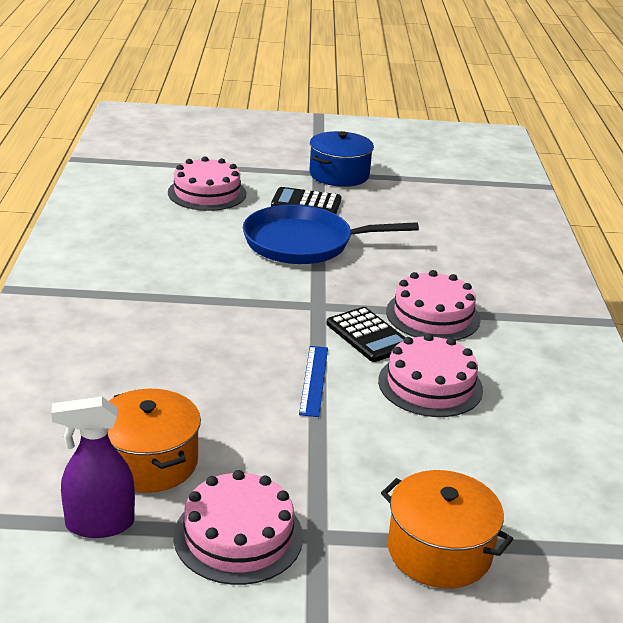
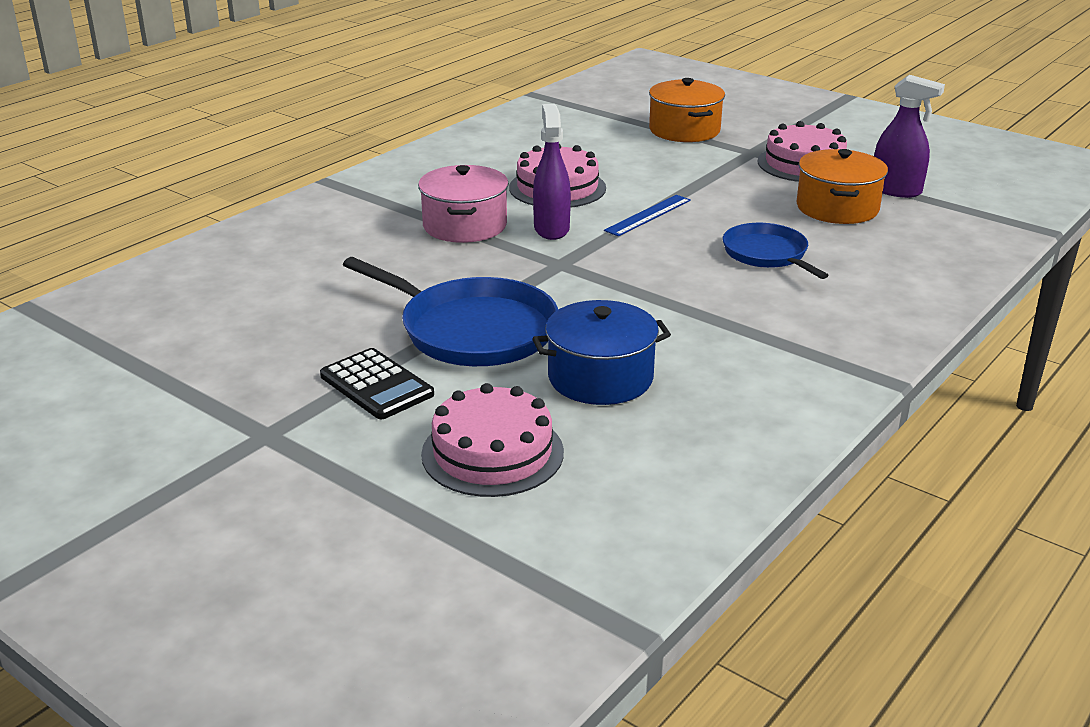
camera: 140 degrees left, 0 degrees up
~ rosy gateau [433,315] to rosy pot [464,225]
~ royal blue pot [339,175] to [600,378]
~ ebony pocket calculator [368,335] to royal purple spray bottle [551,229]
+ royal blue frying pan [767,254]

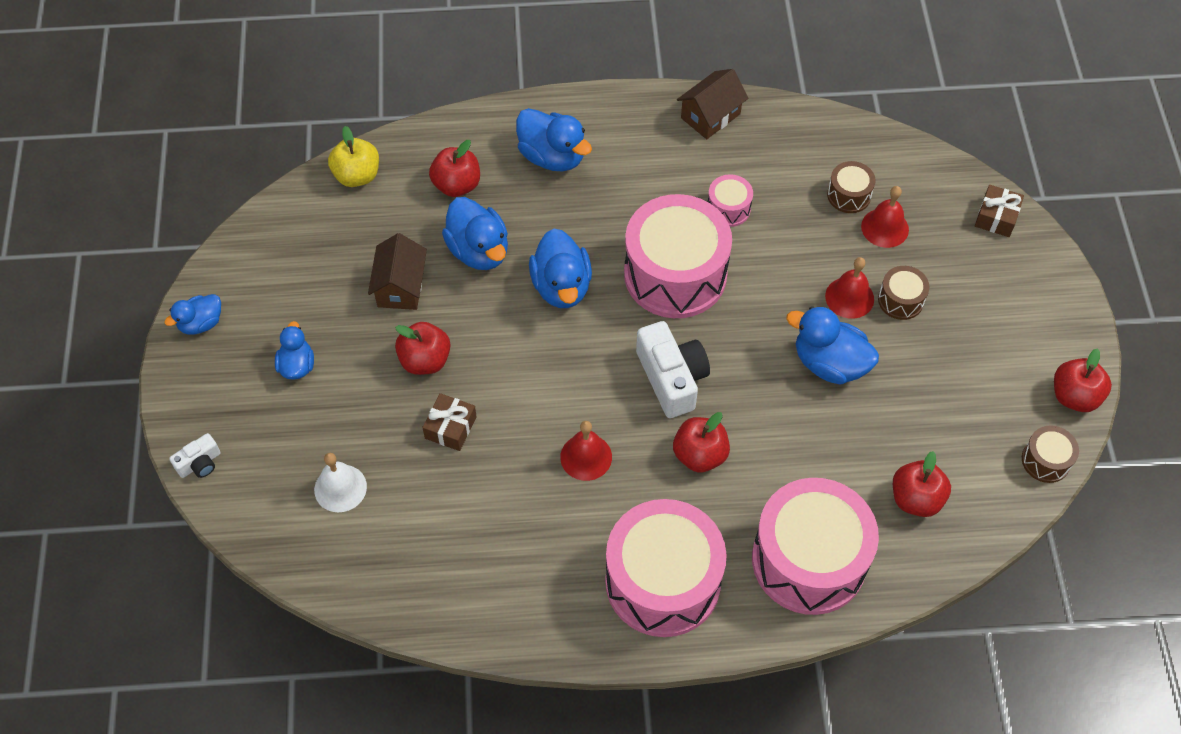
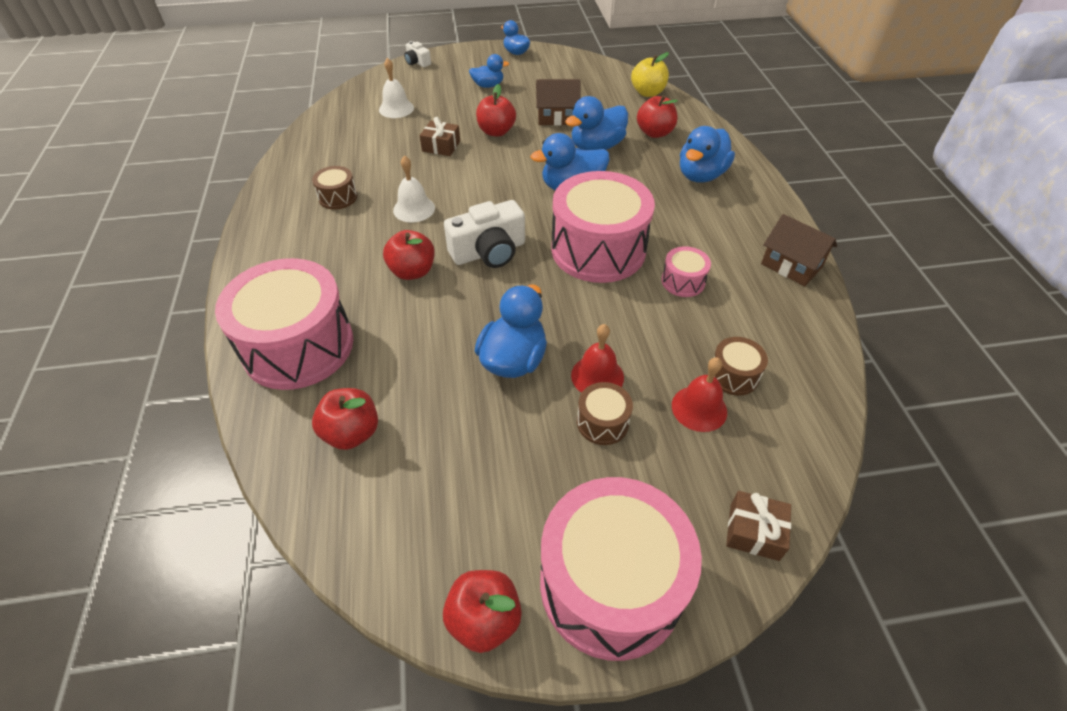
camera: 85 degrees right, 10 degrees down
~ brown toy drum [1045,460] to [338,197]
~ scarlet bell [586,457] to white bell [414,209]
~ rosy toy drum [663,581] to [611,584]

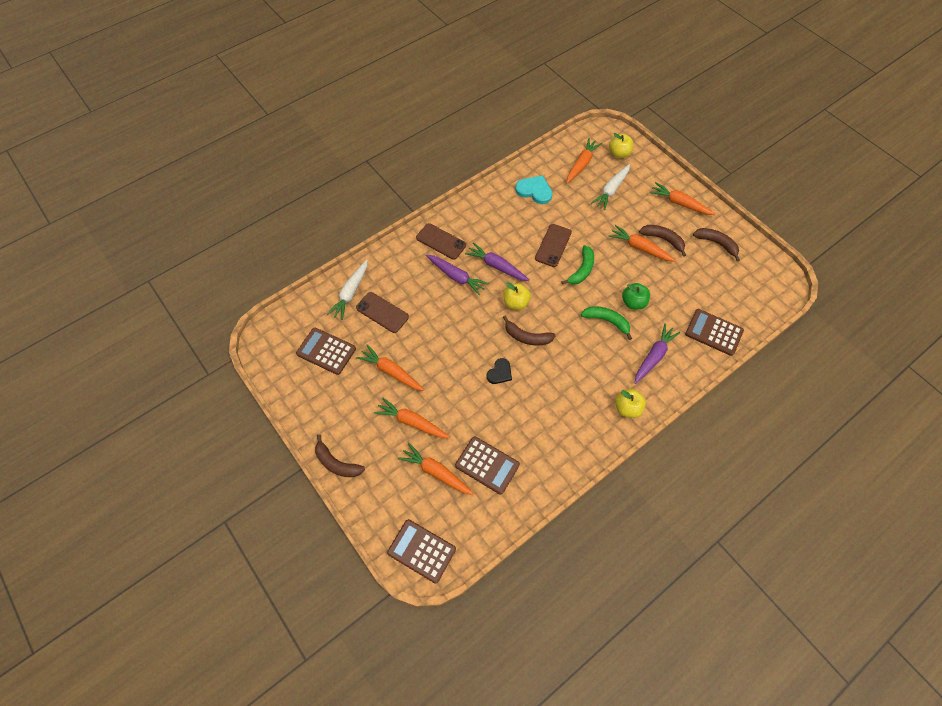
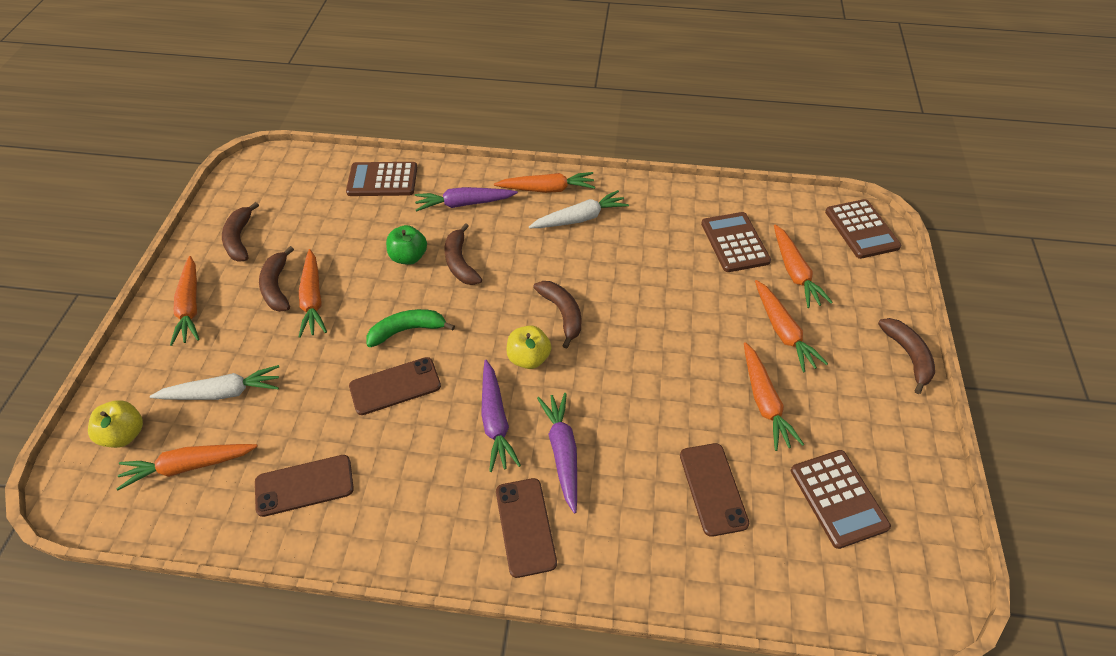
camera: 135 degrees left, 10 degrees down
~ turquoise love heart [534,191] to brown phone [304,485]
~ brown pocket calculator [714,332] = [382,180] 105 degrees clockwise
~ leaf-green banana fruit [607,321] to brown banana fruit [460,262]
~ yellow apple fruit [627,408] to orange carrot [547,189]
~ white carrot [350,293] to [580,218]
- ebony love heart [499,372]

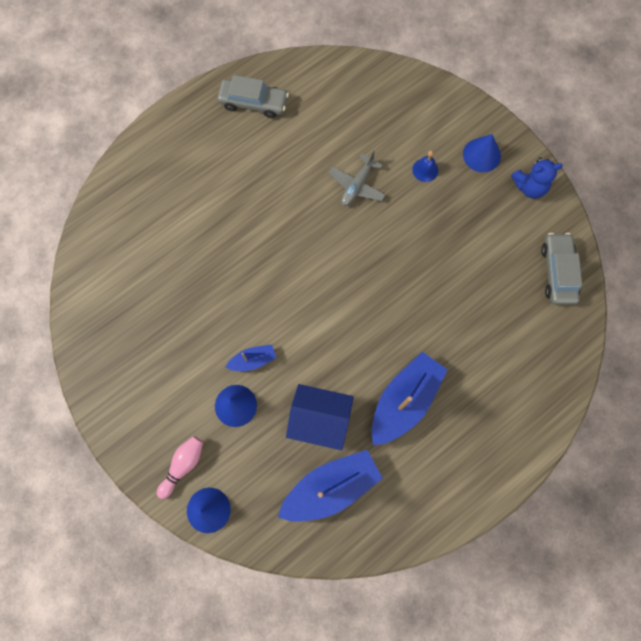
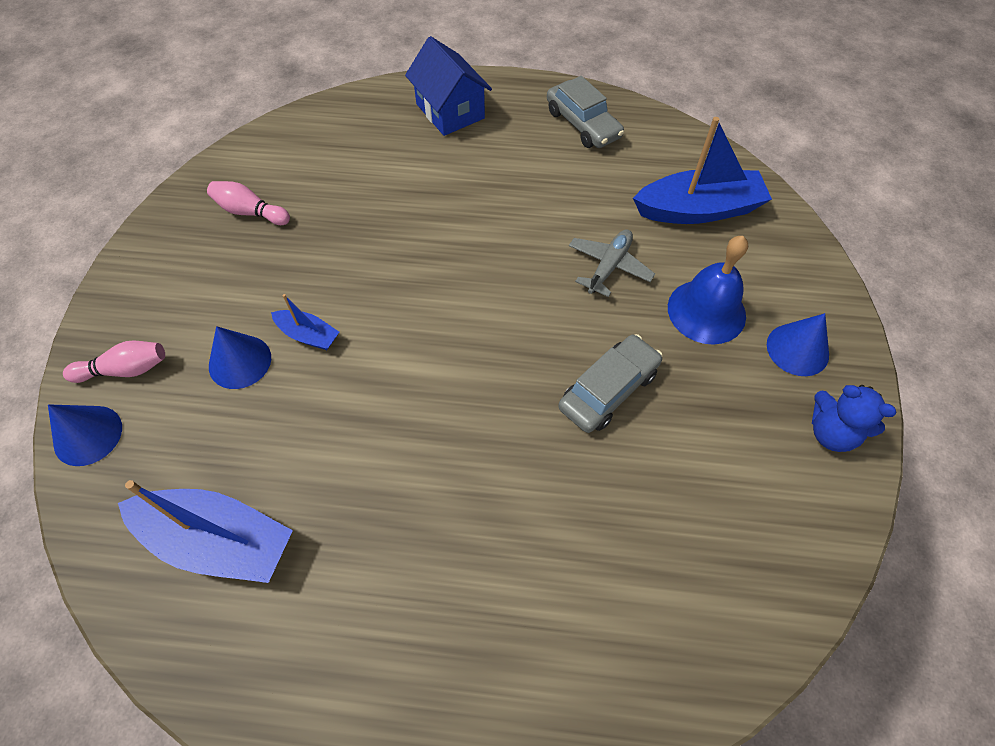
camera: 45 degrees right, 15 degrees down
+ rosy bowling pin [250,212]
~ royal blue cottage [320,419] to [450,111]
~ ash-grey automobile [558,272] to [608,390]
~ ash-grey toy plane [357,185] = [609,267] 135 degrees clockwise
~ royal blue toy boat [404,401] to [698,210]
~ royal blue bell [425,170] = [706,311] x1.93

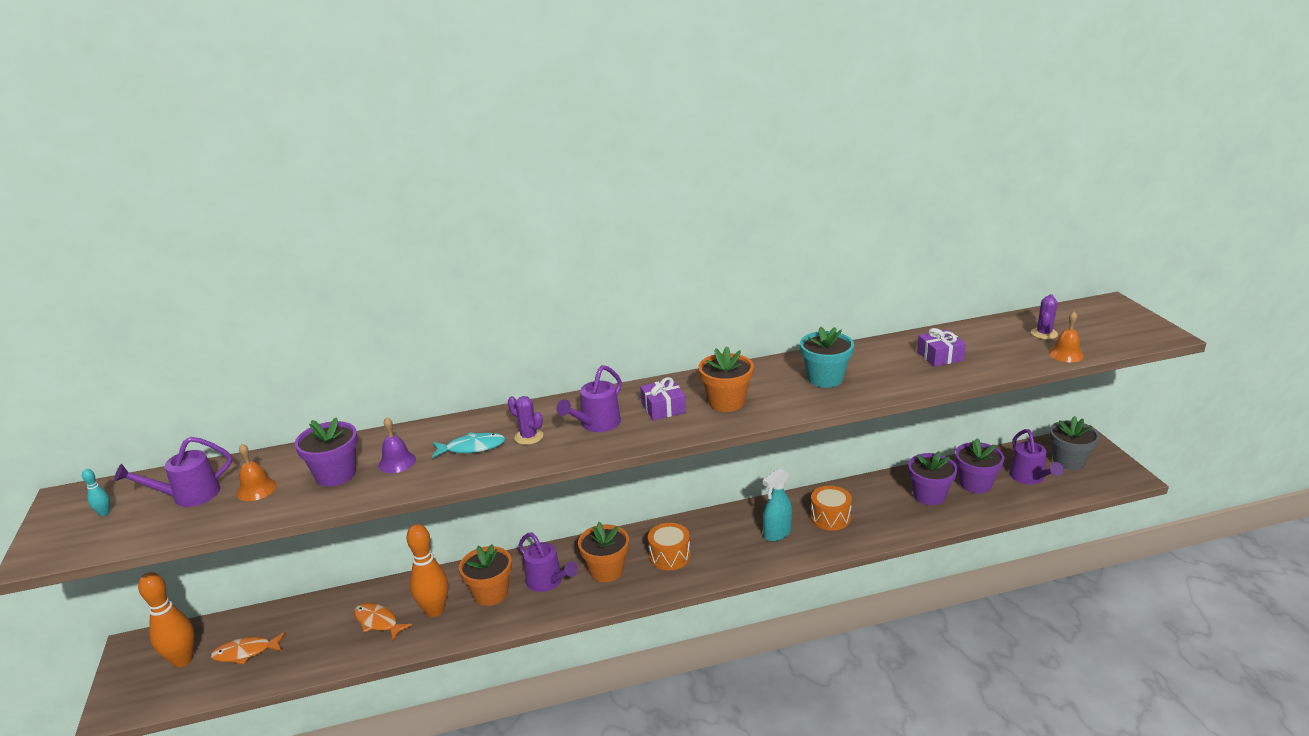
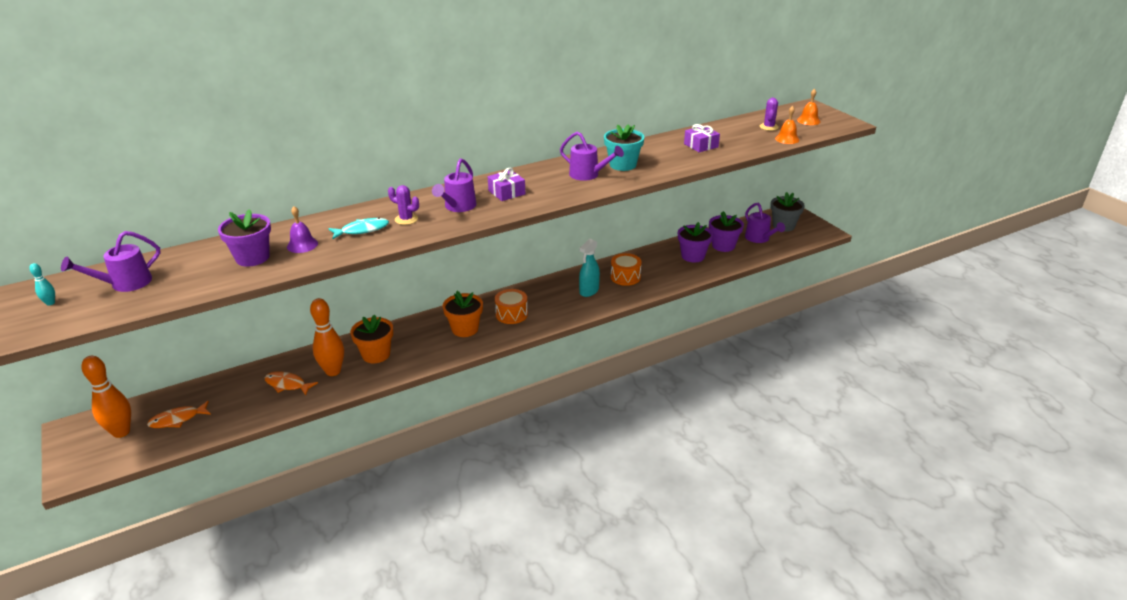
camera: 15 degrees left, 5 degrees up
~ royal purple watering pot [548,582] to [588,175]
~ orange bell [256,489] to [808,120]
- orange plant pot [726,402]

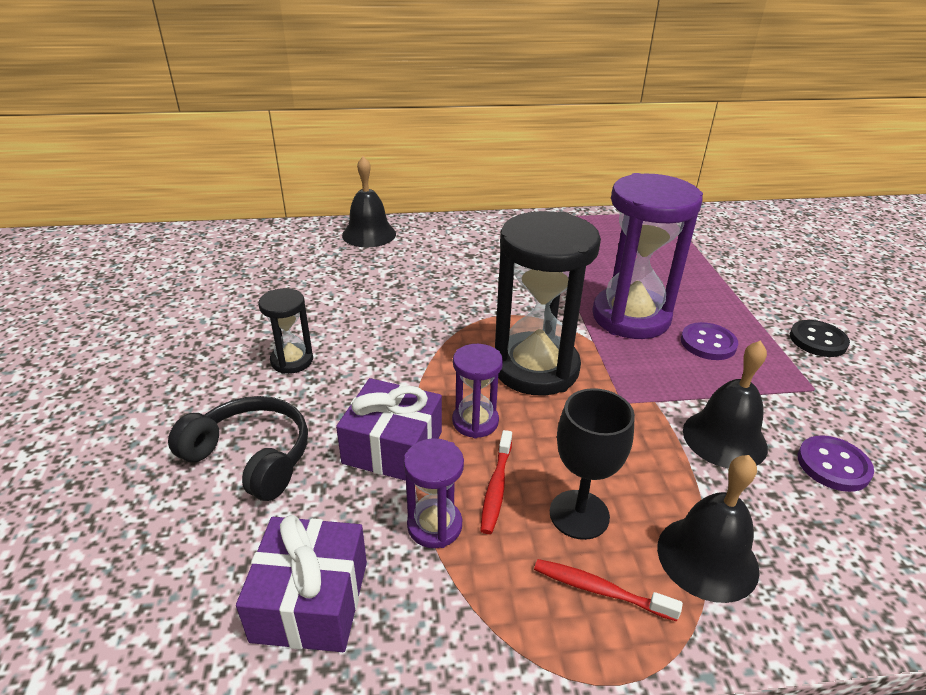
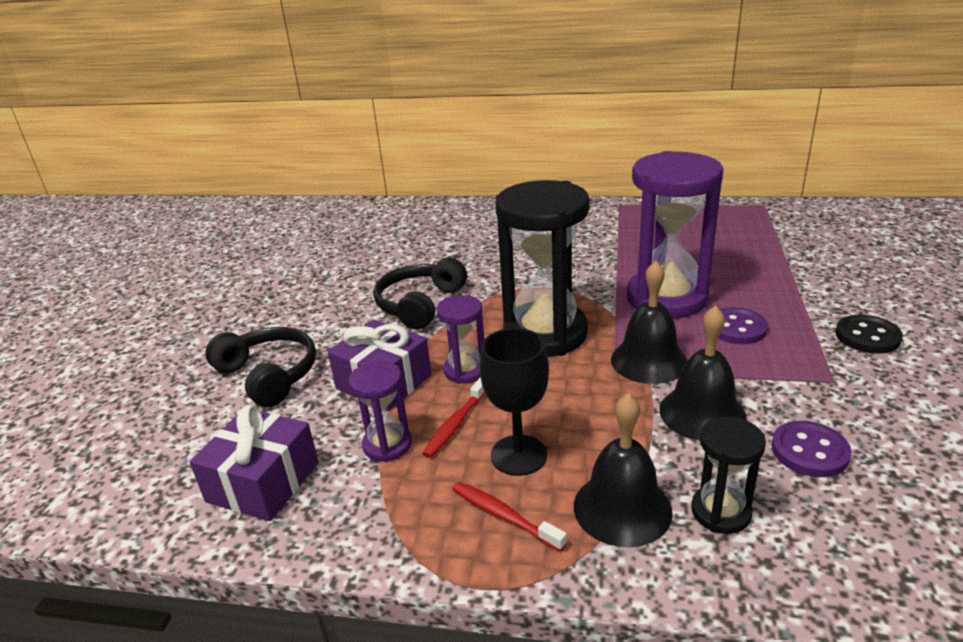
camera: 20 degrees right, 5 degrees down
+ ebony headset [420,304]
~ ebony bell [369,234] to [649,361]
~ ebony sand timer [292,361] to [721,512]

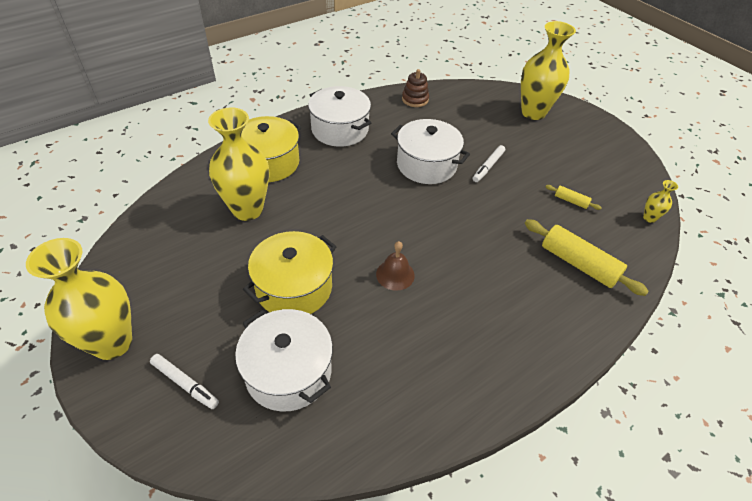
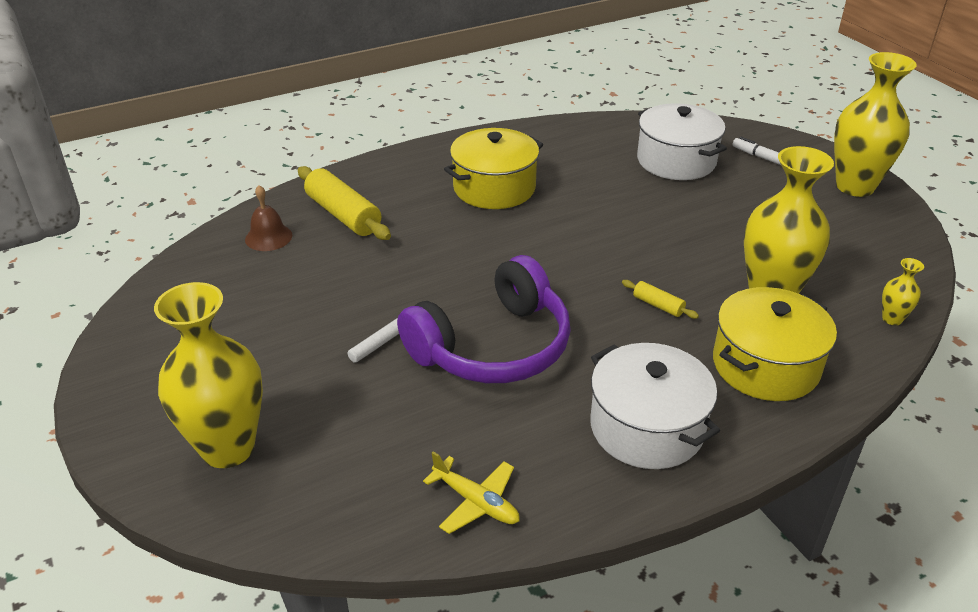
camera: 170 degrees left, 10 degrees down
~ brown bell [395,274] to [268,237]
~ white pot [426,165] to royal purple headset [493,346]
~ brown stacking rings [415,99] to yellow toy plane [476,502]
~ yellow pot [294,287] to [494,188]
~ yellow rolling pin [571,201] to [658,305]
~ yellow flower vase [649,218] to [892,319]

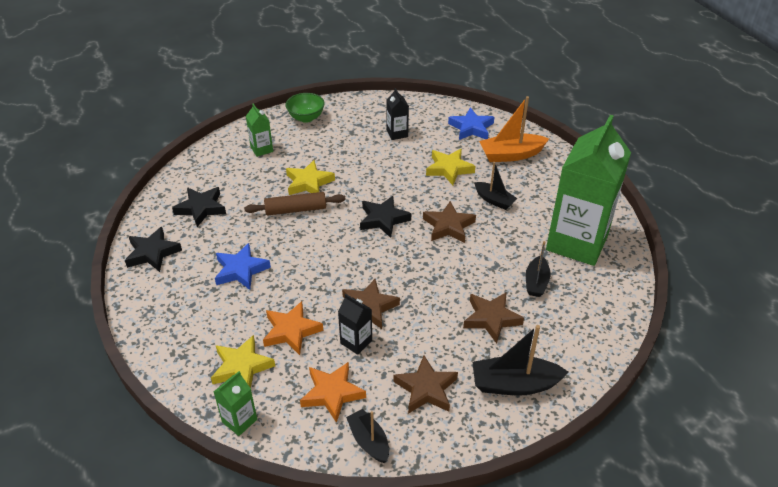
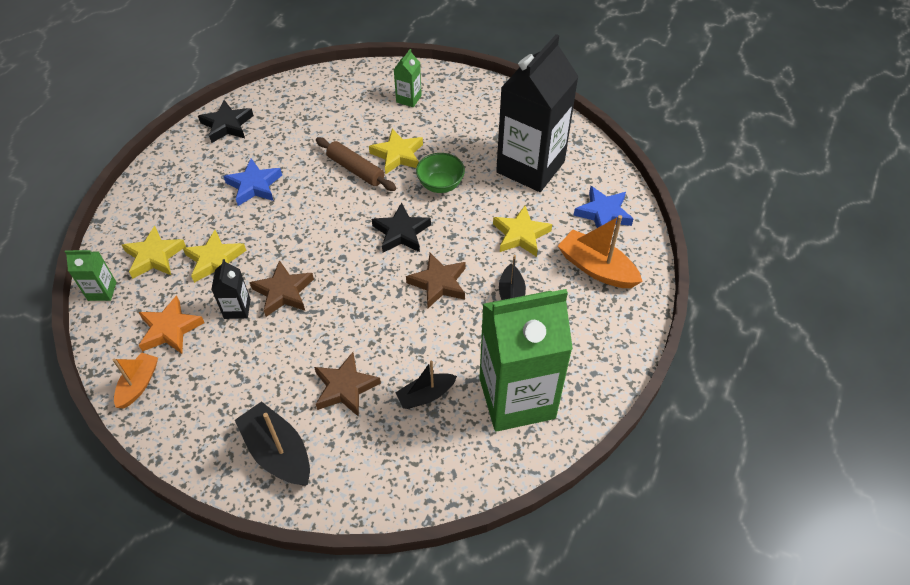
camera: 50 degrees right, 10 degrees up
~ ebony toy boat [369,441] to orange toy boat [139,384]
~ orange star shape [291,331] to yellow star shape [215,260]
~ leaf-green bowl [306,118] to [440,185]
~ ebony juice carton [397,133] = [530,167] x2.45
- ebony star shape [201,208]
- brown star shape [426,389]

